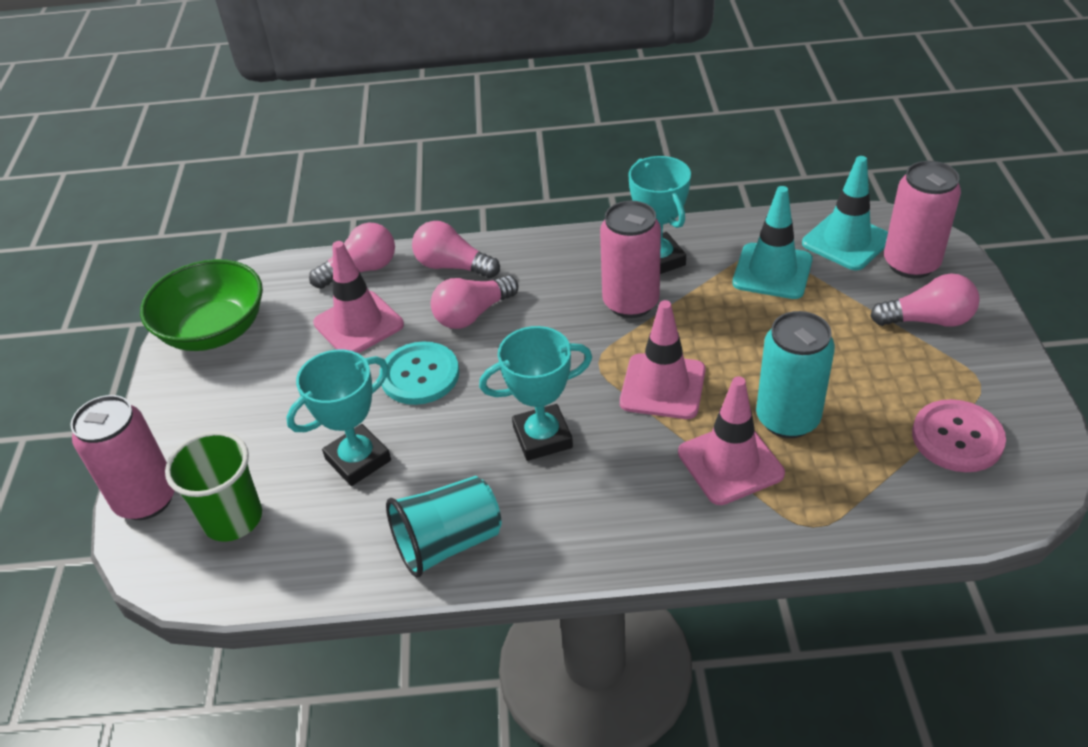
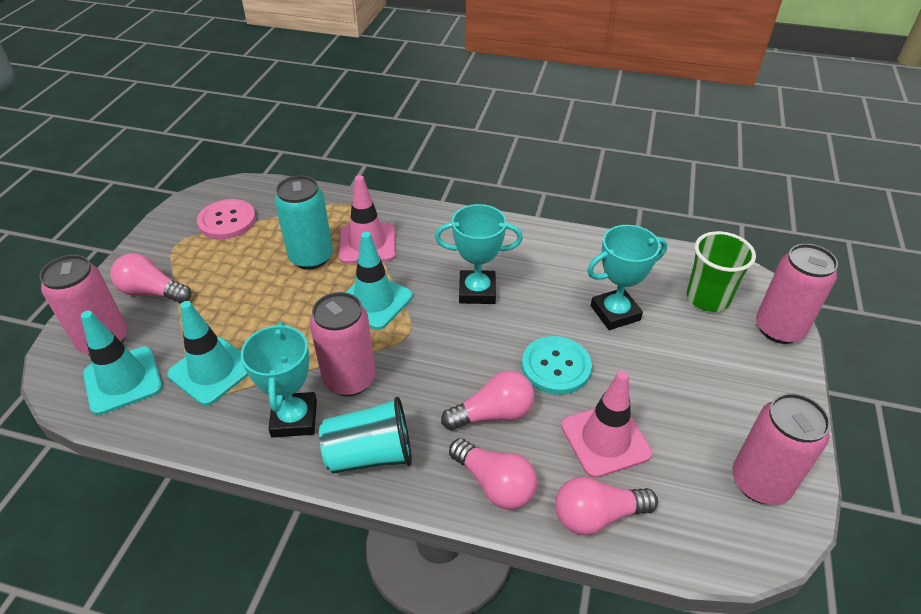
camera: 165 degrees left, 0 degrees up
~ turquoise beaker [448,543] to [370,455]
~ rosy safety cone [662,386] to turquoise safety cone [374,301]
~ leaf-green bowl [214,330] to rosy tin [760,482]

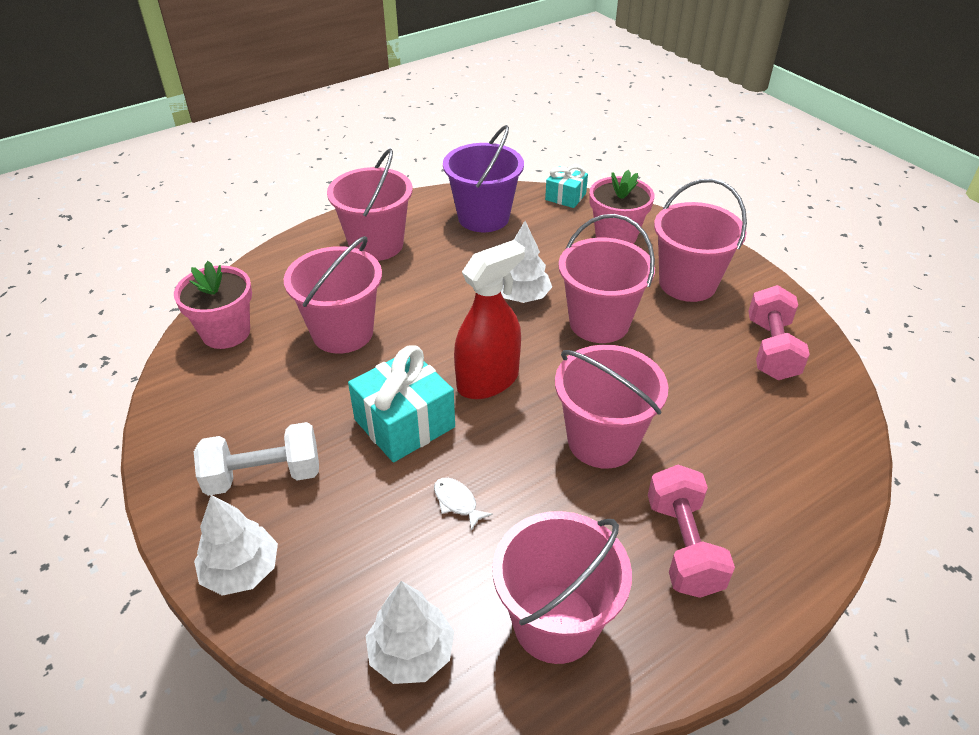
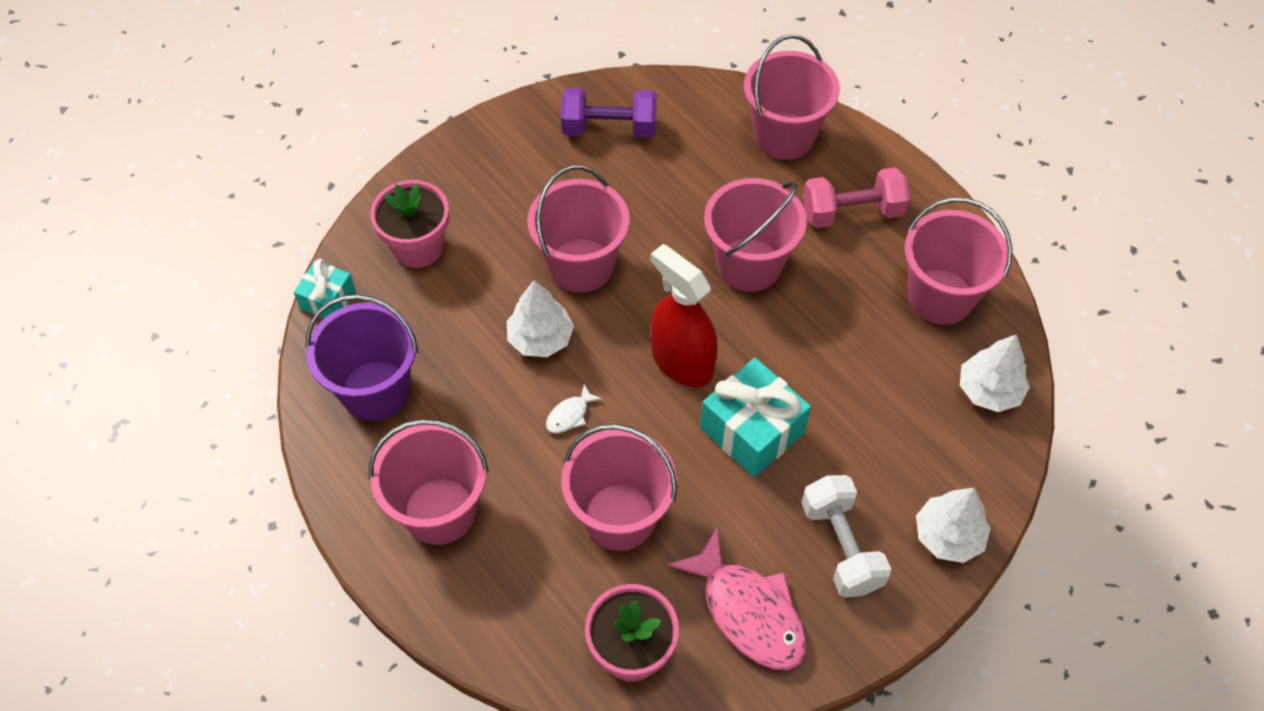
camera: 95 degrees left, 15 degrees up
~ white fish figure [457,502] to [570,415]
~ rosy hand weight [771,349] to royal purple hand weight [609,128]
+ rosy fish figure [748,612]
~ rosy sand bucket [687,283] to [784,136]

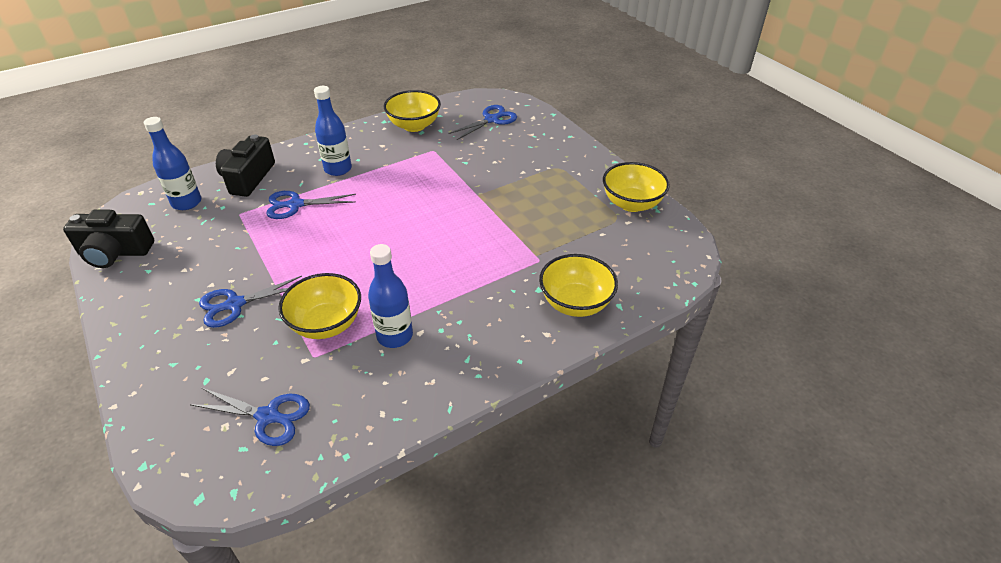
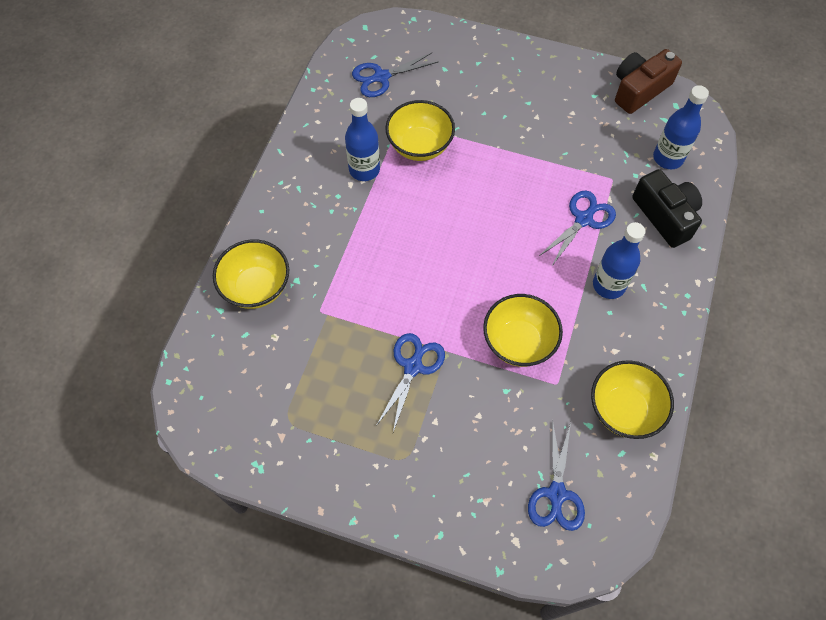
camera: 140 degrees right, 20 degrees up
~ royal blue scissors [234,304] to [413,366]
~ yellow bowl [631,204] to [518,342]
~ ebony compact camera [115,252] to brown compact camera [639,89]

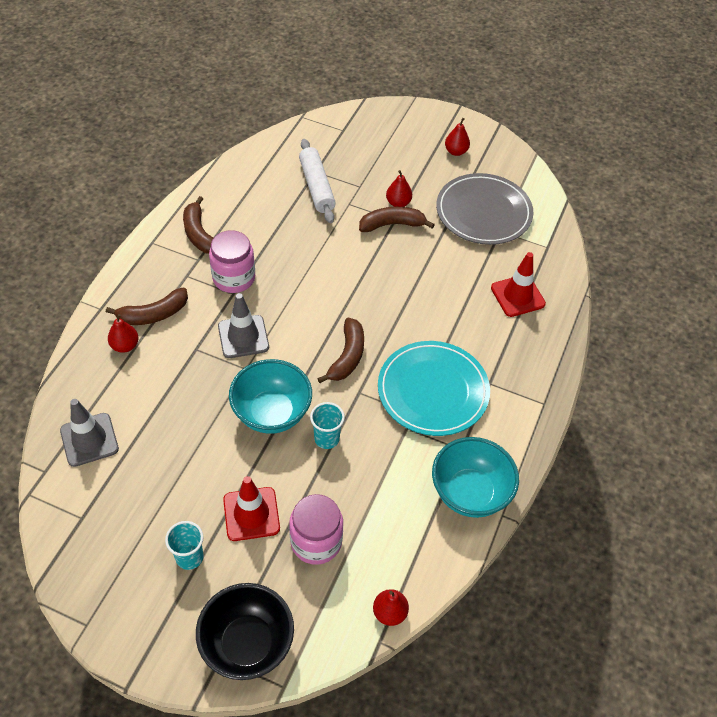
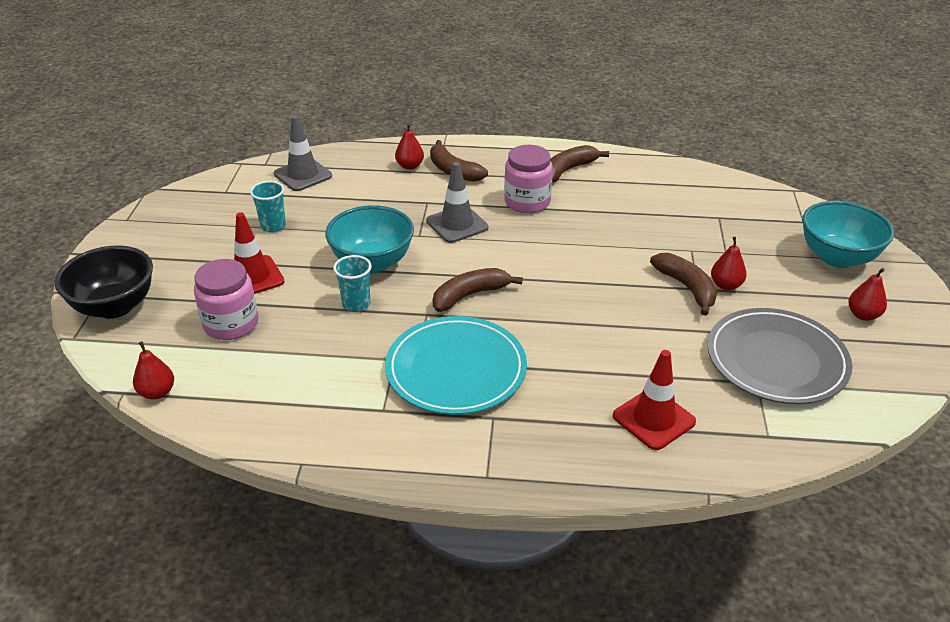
camera: 75 degrees right, 15 degrees down
~ turquoise beaker [189,557] to [273,226]
~ brown banana fruit [347,356] = [470,295] 150 degrees clockwise
~ turquoise bowl [470,493] to [837,257]
- white rolling pin [317,187]

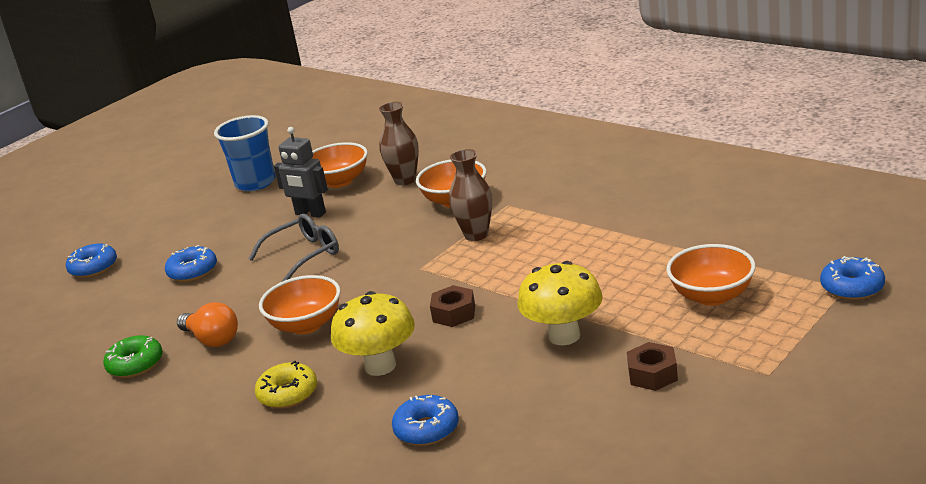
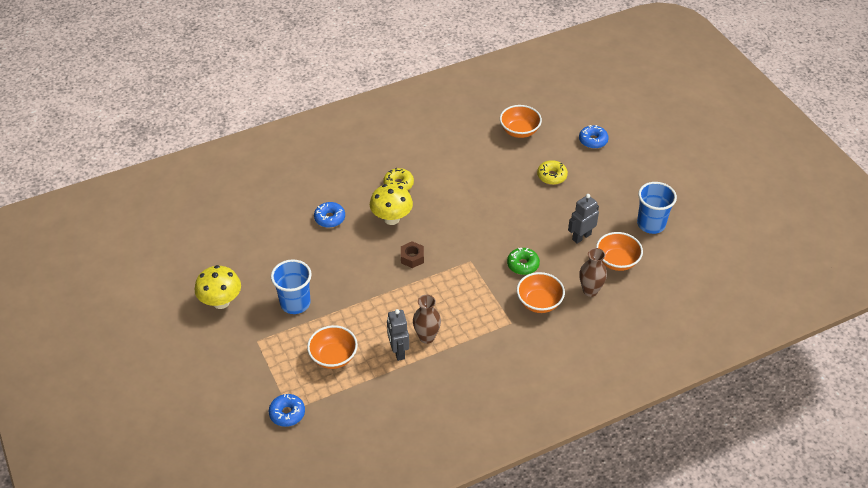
camera: 110 degrees right, 20 degrees up
~ yellow mushroom [564,336] to [221,302]
~ brown hex nut [652,374] to royal blue beaker [295,303]
+ ash-grey toy robot [398,351]
~ brown flower vase [476,235] to [427,337]
~ orange bowl [306,325] to [519,131]
~ leaf-green doughnut [135,365] to [523,265]
~ royal blue doughnut [193,271] to yellow doughnut [551,176]
- orange light bulb [212,339]
- ash-grey spectacles [304,255]

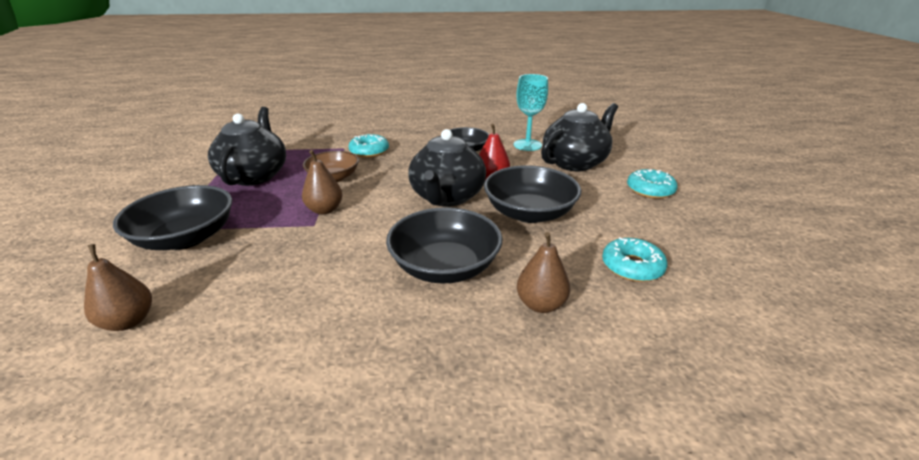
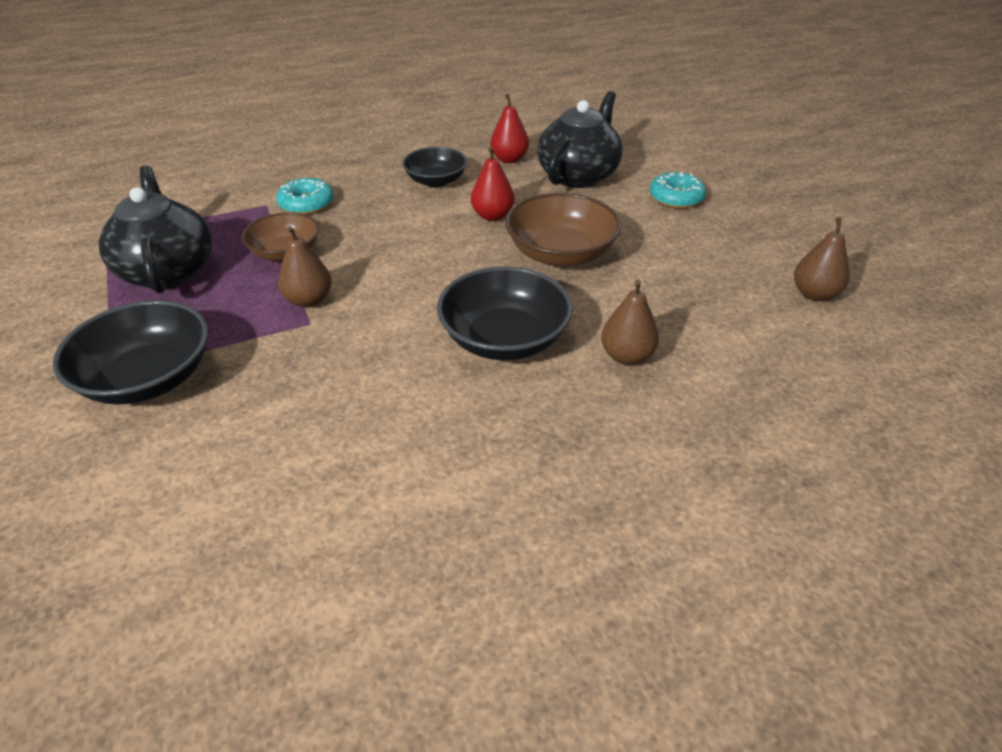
camera: 20 degrees left, 10 degrees up
~ turquoise goblet [527,145] to scarlet pear fruit [509,159]
~ ebony bowl [529,213] to brown bowl [560,253]
~ brown pear fruit [128,321] to [814,294]
- ebony china teapot [447,197]
- turquoise doughnut [632,266]

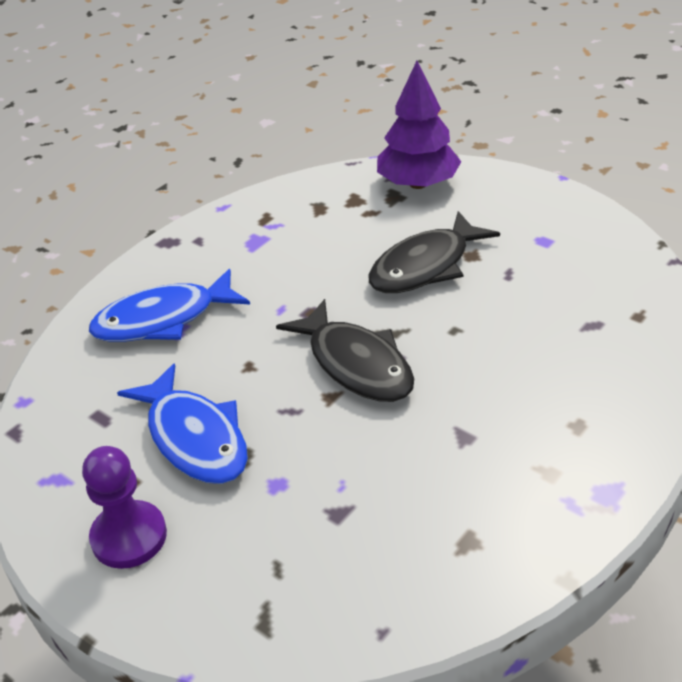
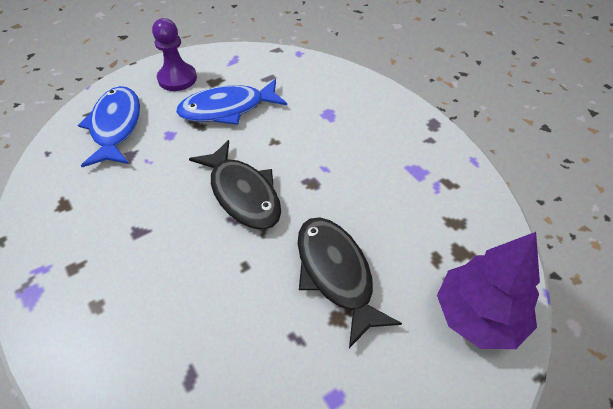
camera: 105 degrees right, 10 degrees up
~ royal blue fish figure [163,319] to [116,126]
~ ebony fish figure [356,364] = [242,194] 105 degrees counterclockwise

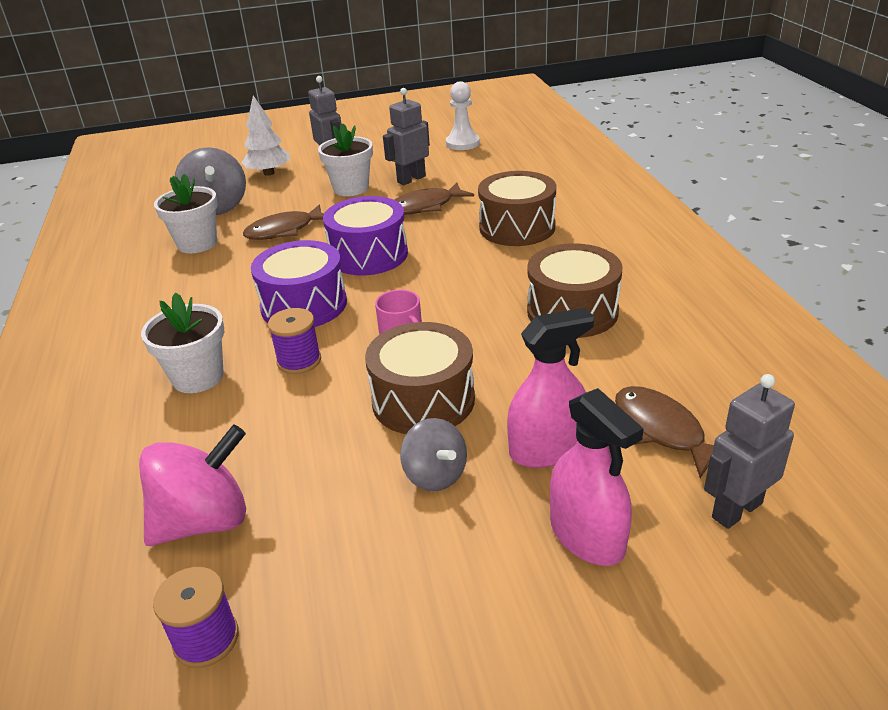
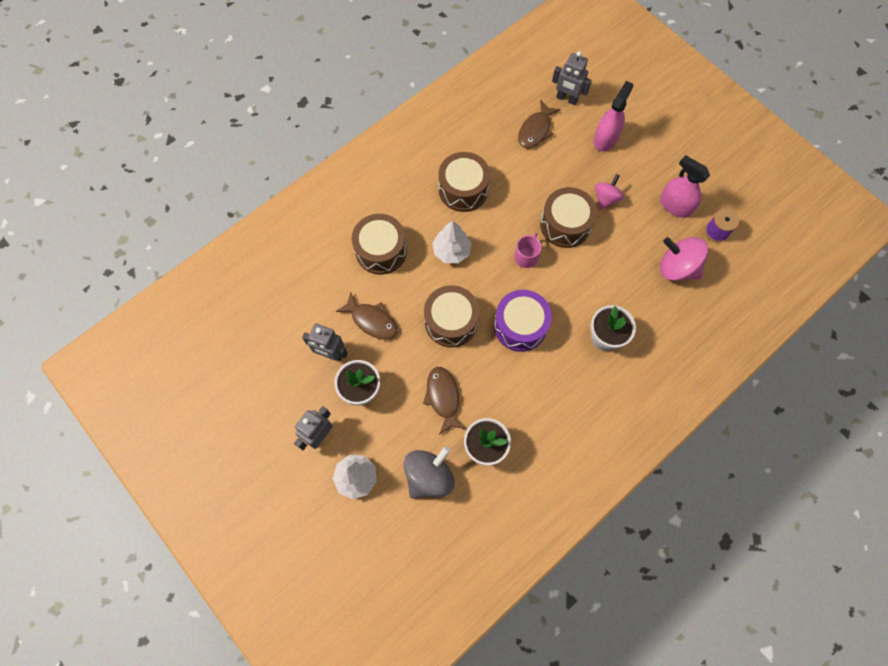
camera: 120 degrees left, 35 degrees up
~ brown fish figure [284,230] = [443,397] 135 degrees counterclockwise
~ royal purple toy drum [368,255] to brown toy drum [451,321]
+ white tree [451,251]
~ ash-grey spinning top [435,475] to rosy spinning top [606,198]
~ rosy spray bottle [547,449] to [675,205]
- royal purple spool [299,361]
- white game pawn [462,143]

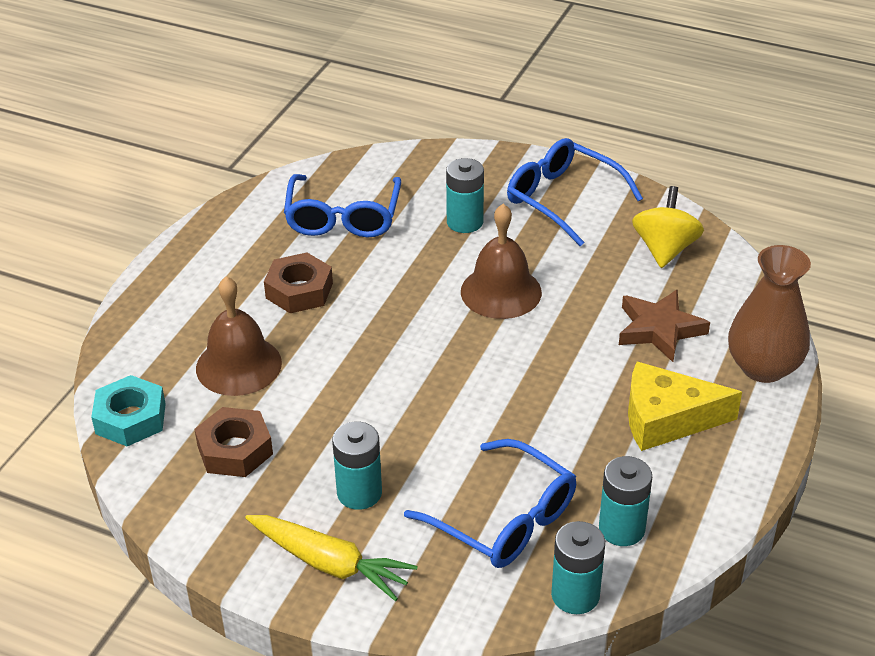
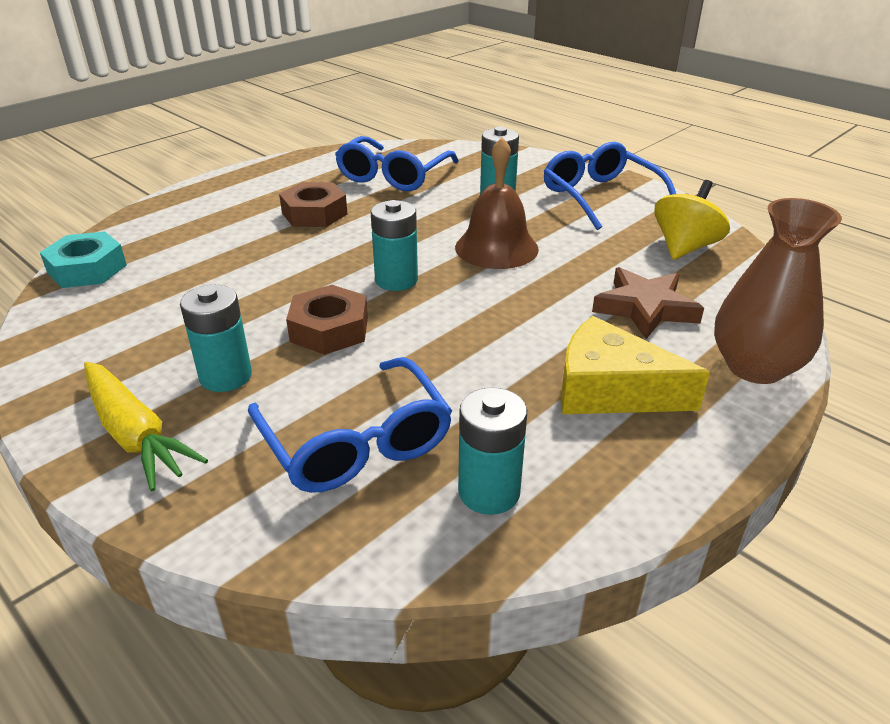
camera: 20 degrees right, 5 degrees down
~ brown hex nut [235,450] to [329,329]
~ turquoise battery [575,595] to [396,280]
- brown bell [238,365]

